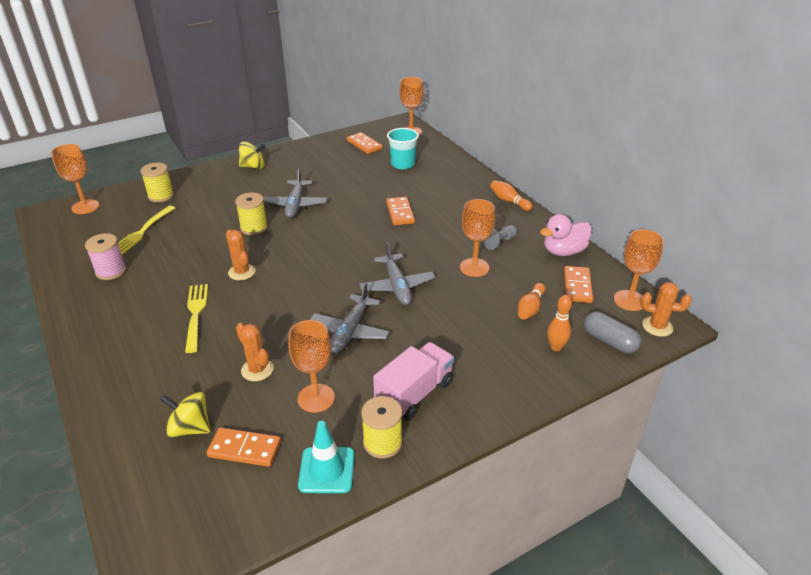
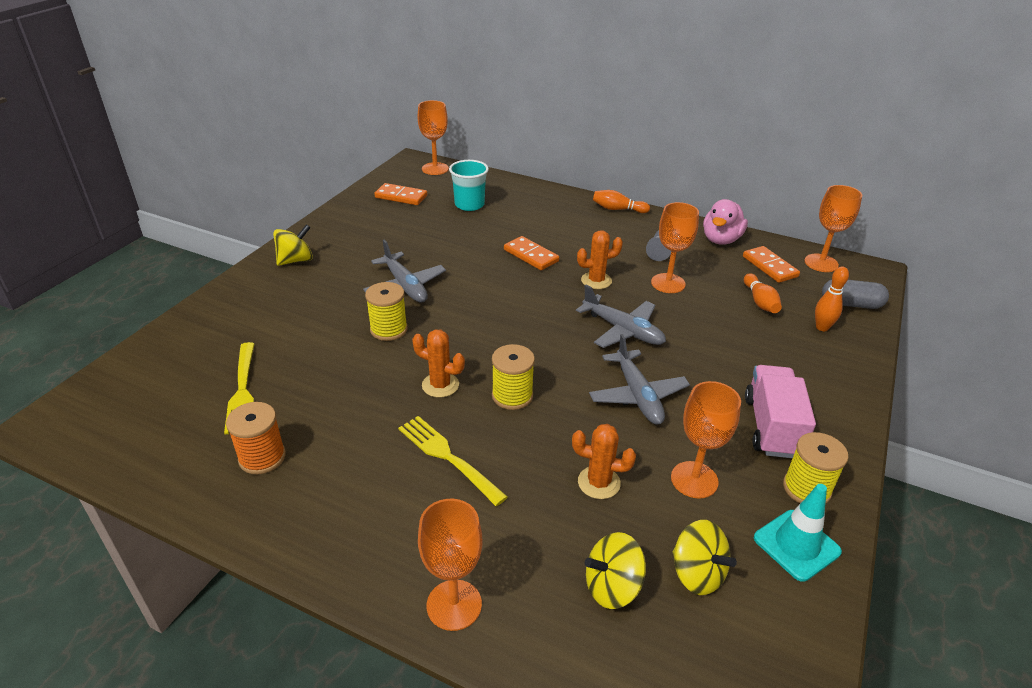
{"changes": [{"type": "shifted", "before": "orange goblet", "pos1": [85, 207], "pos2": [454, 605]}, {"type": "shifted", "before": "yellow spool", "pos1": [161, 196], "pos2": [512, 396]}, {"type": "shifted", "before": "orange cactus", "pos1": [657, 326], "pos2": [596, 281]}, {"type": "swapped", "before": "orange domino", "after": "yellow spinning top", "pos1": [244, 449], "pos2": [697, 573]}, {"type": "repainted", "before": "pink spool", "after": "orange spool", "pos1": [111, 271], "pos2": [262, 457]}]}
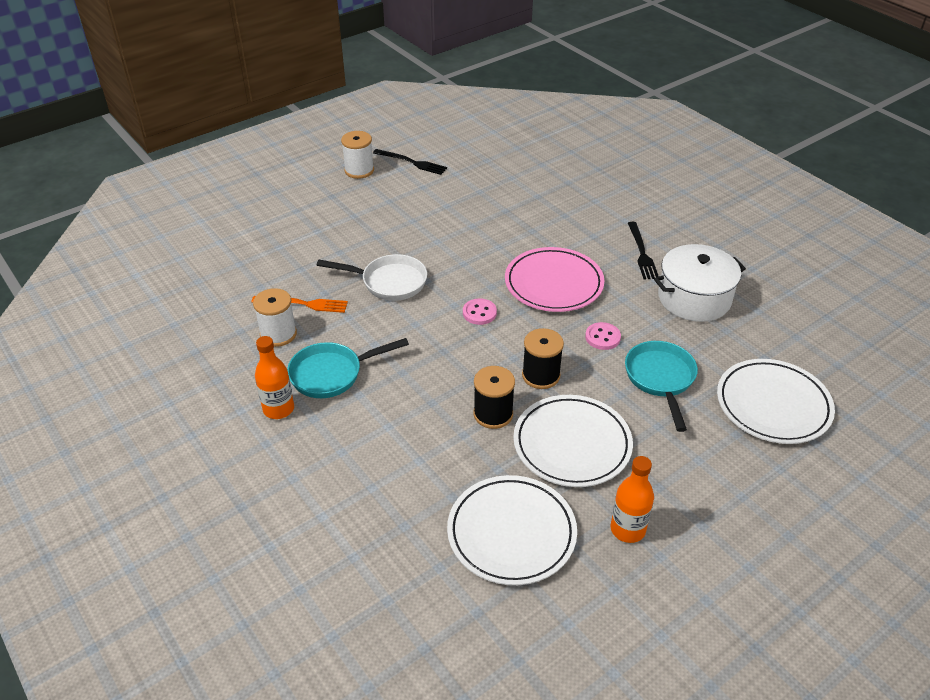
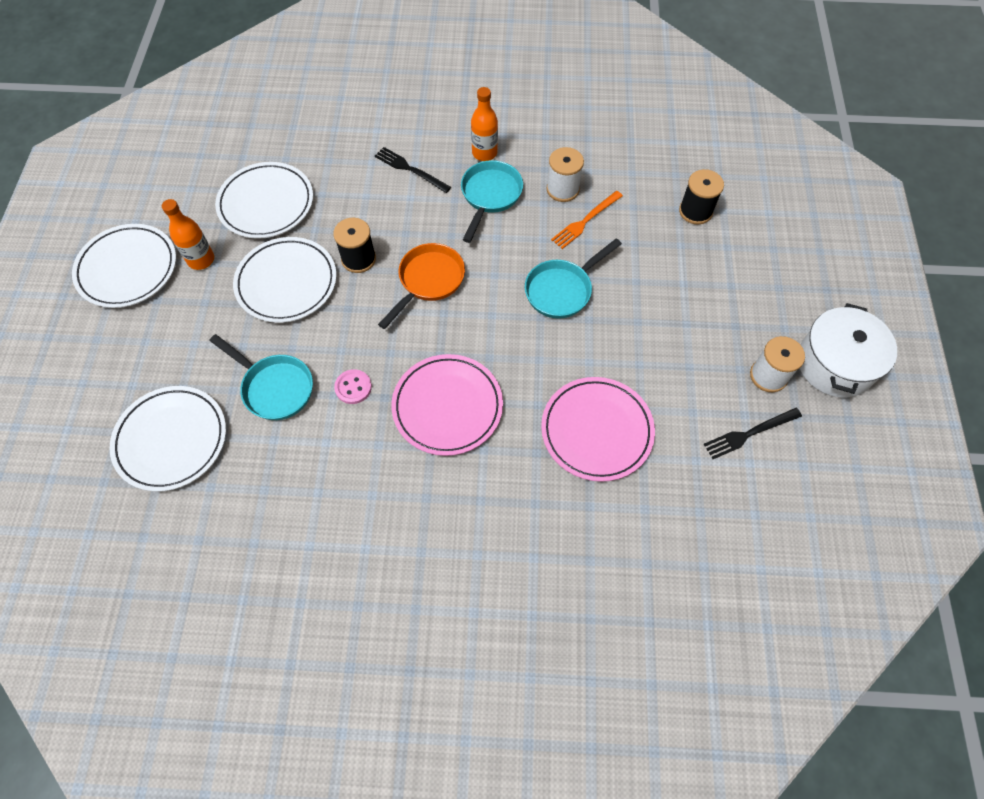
{"changes": [{"type": "gone", "before": "pink button", "pos1": [479, 313]}, {"type": "new", "after": "white plate", "pos2": [127, 269]}, {"type": "new", "after": "orange pan", "pos2": [428, 281]}, {"type": "new", "after": "pink plate", "pos2": [596, 430]}, {"type": "shifted", "before": "black spool", "pos1": [541, 375], "pos2": [695, 211]}, {"type": "shifted", "before": "black fork", "pos1": [642, 253], "pos2": [410, 169]}, {"type": "shifted", "before": "white pot", "pos1": [694, 298], "pos2": [835, 364]}, {"type": "repainted", "before": "white pan", "after": "turquoise pan", "pos1": [389, 282], "pos2": [562, 290]}]}
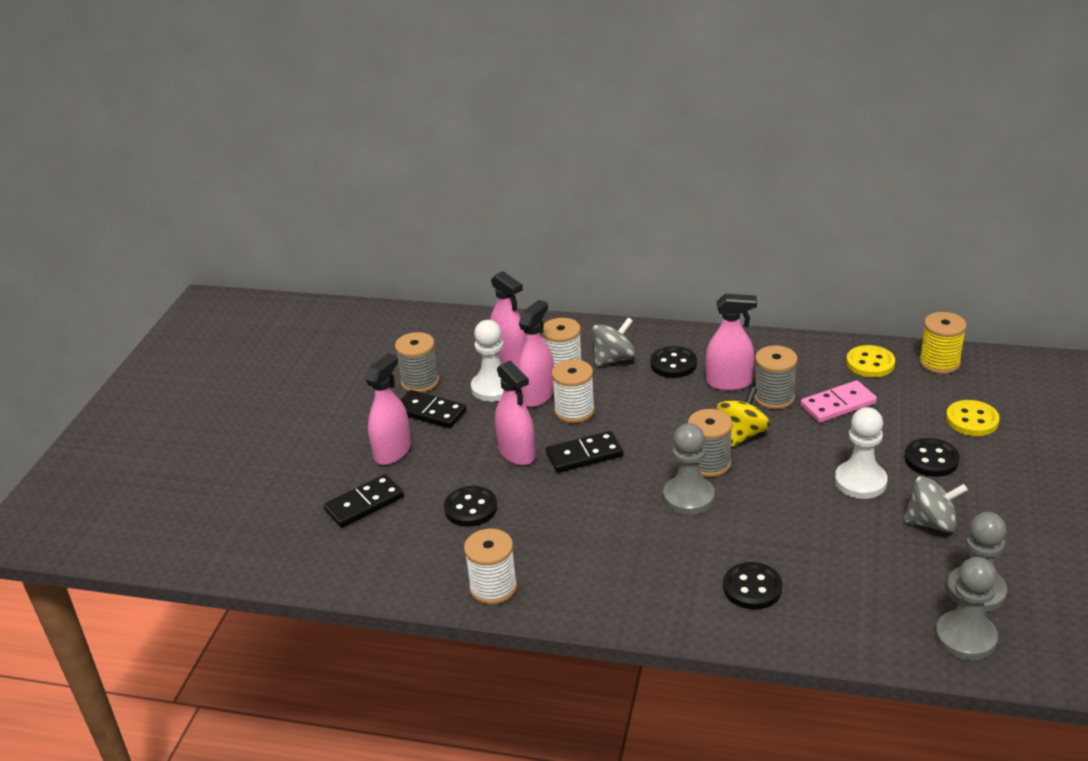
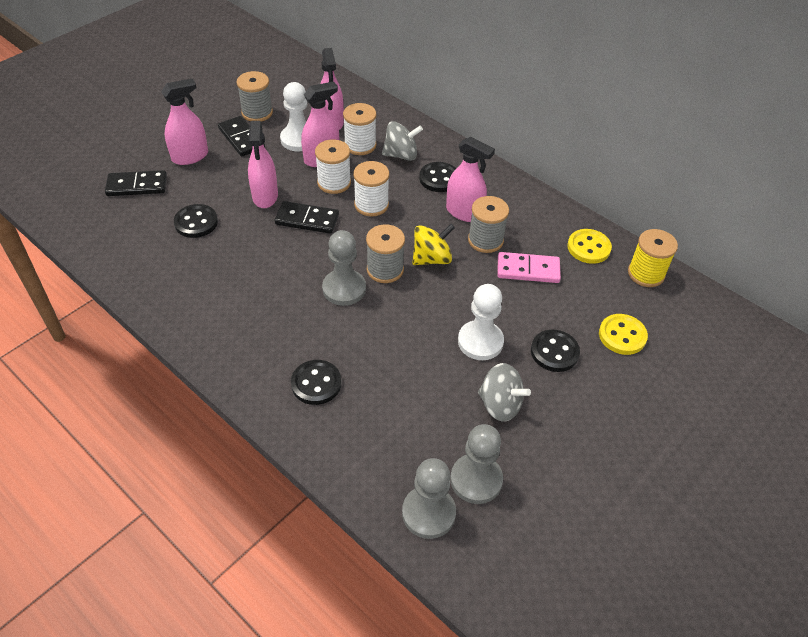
{"changes": [{"type": "shifted", "before": "white spool", "pos1": [493, 587], "pos2": [371, 205]}]}
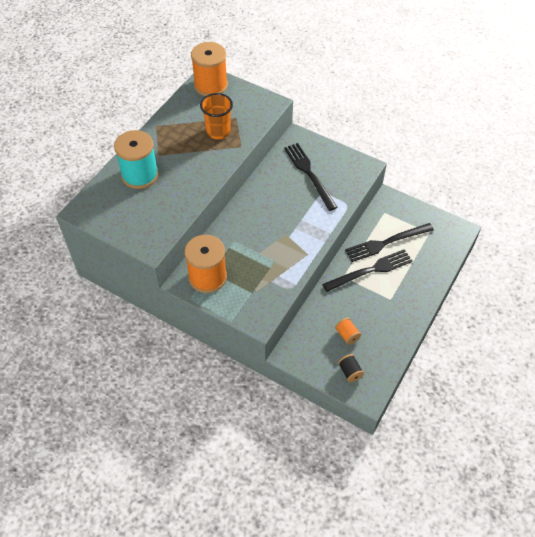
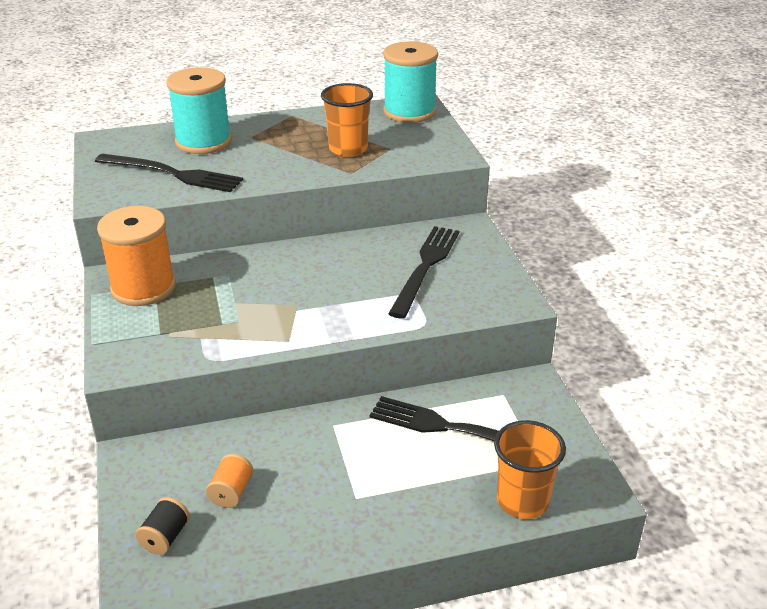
{"changes": [{"type": "new", "after": "orange cup", "pos2": [522, 501]}, {"type": "shifted", "before": "black fork", "pos1": [370, 270], "pos2": [172, 174]}, {"type": "repainted", "before": "orange spool", "after": "turquoise spool", "pos1": [211, 85], "pos2": [409, 112]}]}
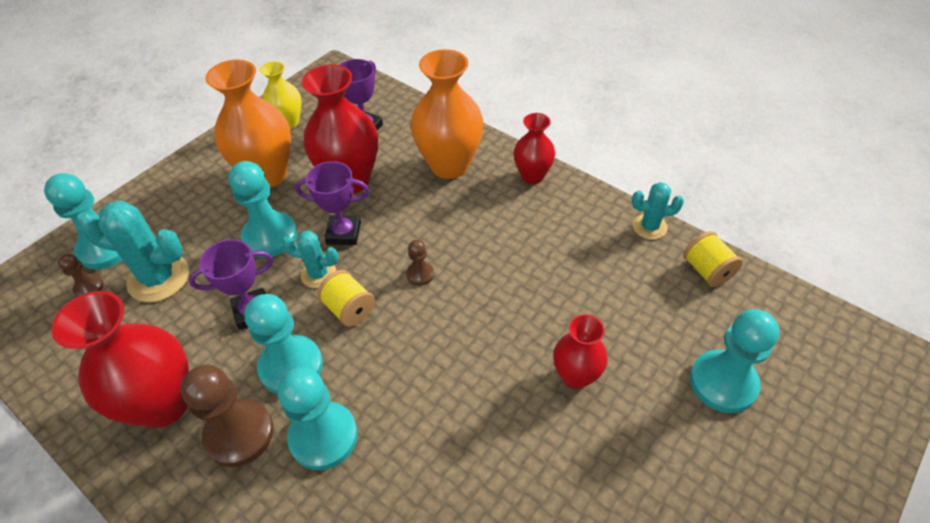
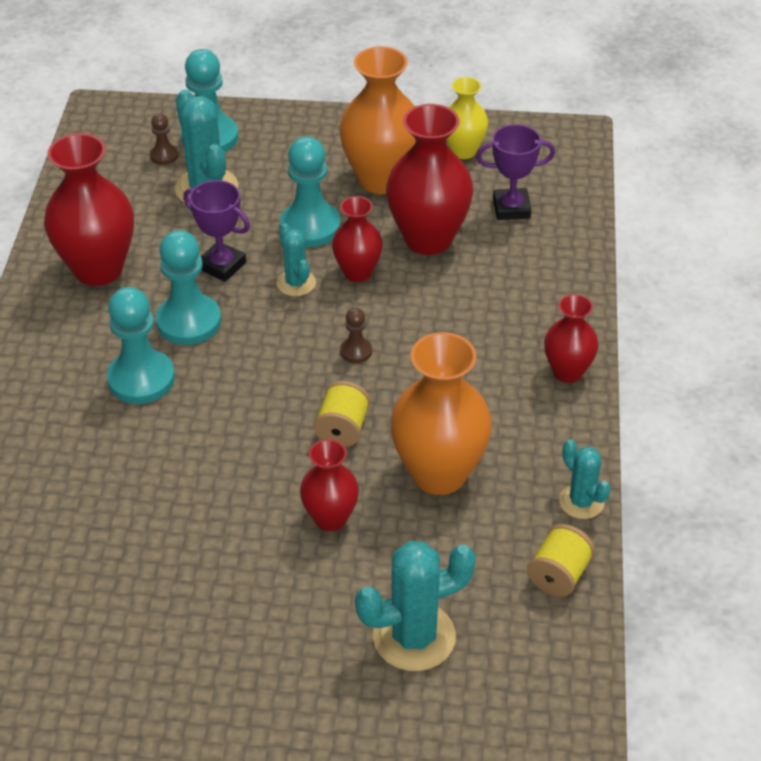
{"changes": [{"type": "gone", "before": "brown pawn", "pos1": [239, 434]}, {"type": "shifted", "before": "yellow spool", "pos1": [349, 309], "pos2": [342, 429]}, {"type": "shifted", "before": "orange vase", "pos1": [449, 165], "pos2": [439, 473]}, {"type": "swapped", "before": "purple trophy", "after": "red vase", "pos1": [343, 233], "pos2": [357, 272]}, {"type": "swapped", "before": "turquoise pawn", "after": "turquoise cactus", "pos1": [723, 382], "pos2": [414, 637]}]}
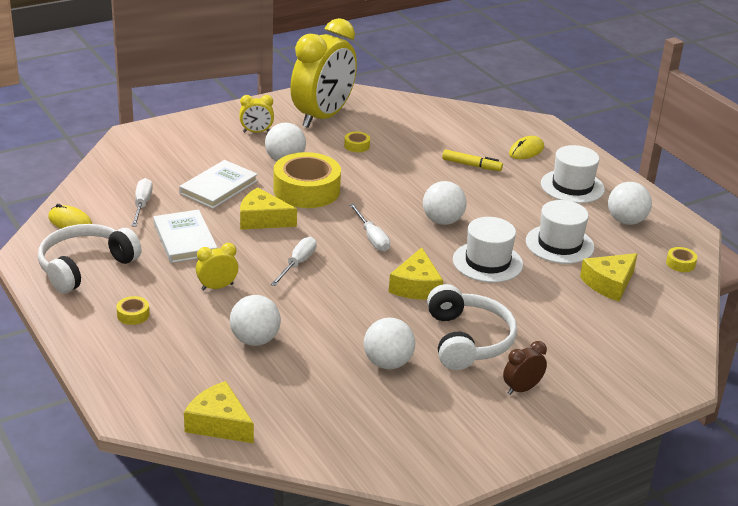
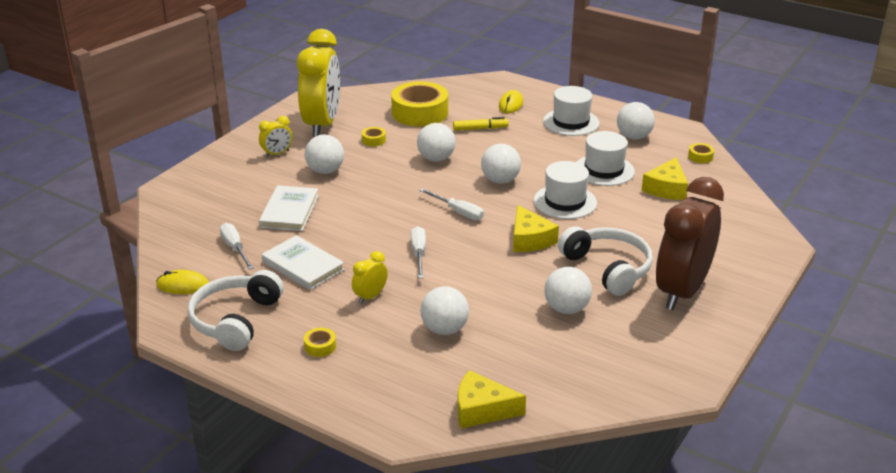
{"changes": [{"type": "gone", "before": "yellow cheese", "pos1": [262, 219]}, {"type": "new", "after": "white ball", "pos2": [436, 158]}, {"type": "shifted", "before": "yellow tape", "pos1": [306, 190], "pos2": [420, 113]}, {"type": "scaled", "before": "brown clock", "pos1": [521, 389], "pos2": [682, 291], "scale": 2.43}]}
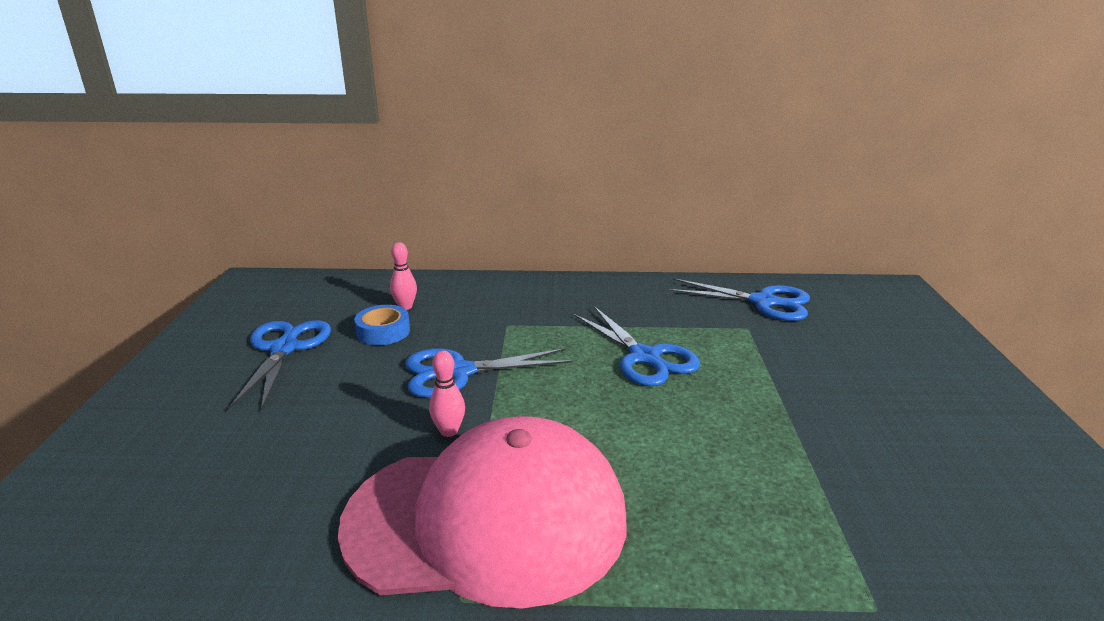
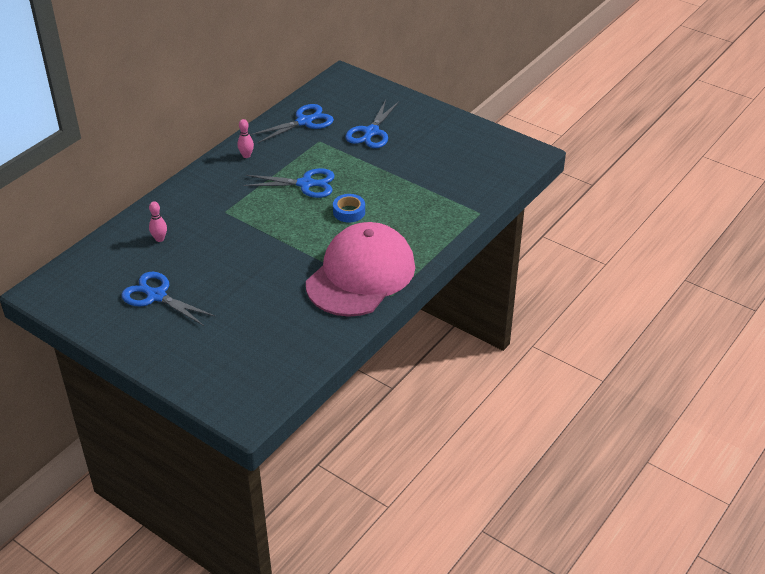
{"changes": [{"type": "shifted", "before": "blue tape", "pos1": [383, 332], "pos2": [349, 212]}, {"type": "shifted", "before": "blue scissors", "pos1": [459, 372], "pos2": [371, 132]}, {"type": "shifted", "before": "pink bowling pin", "pos1": [449, 431], "pos2": [246, 155]}]}
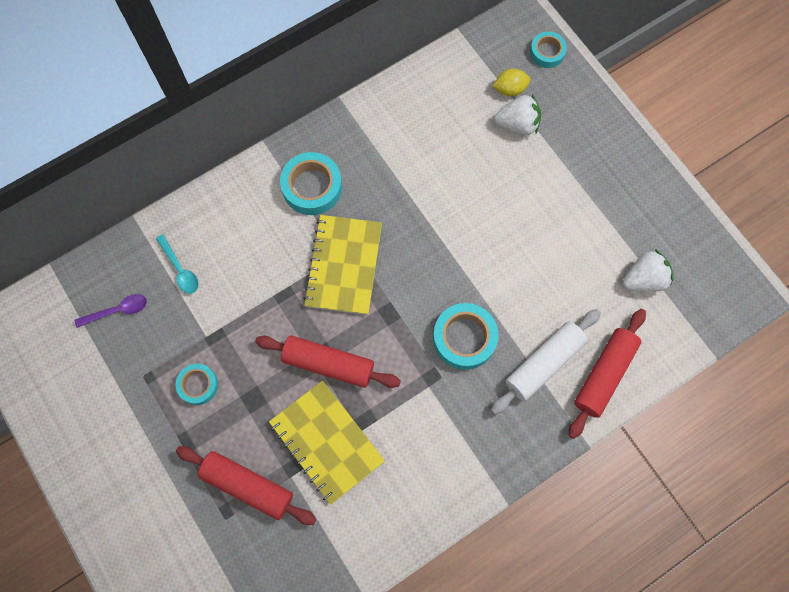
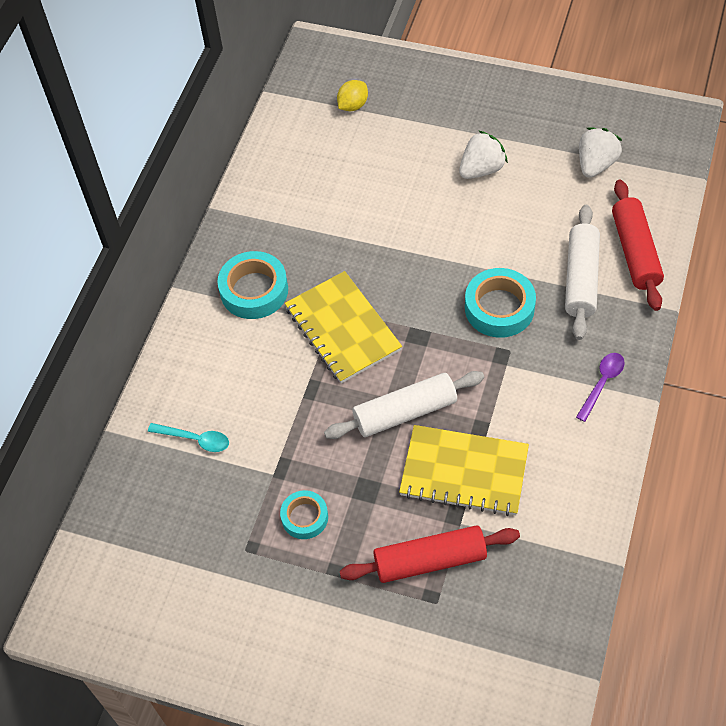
{"changes": [{"type": "gone", "before": "turquoise tape", "pos1": [547, 52]}, {"type": "shifted", "before": "purple spoon", "pos1": [117, 311], "pos2": [602, 383]}, {"type": "shifted", "before": "white strawberry", "pos1": [517, 124], "pos2": [481, 169]}, {"type": "repainted", "before": "red rolling pin", "after": "white rolling pin", "pos1": [328, 364], "pos2": [405, 412]}]}
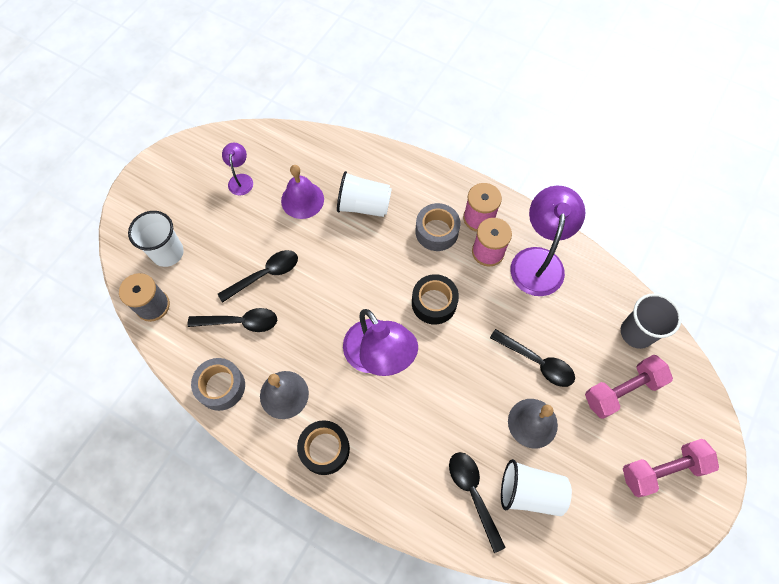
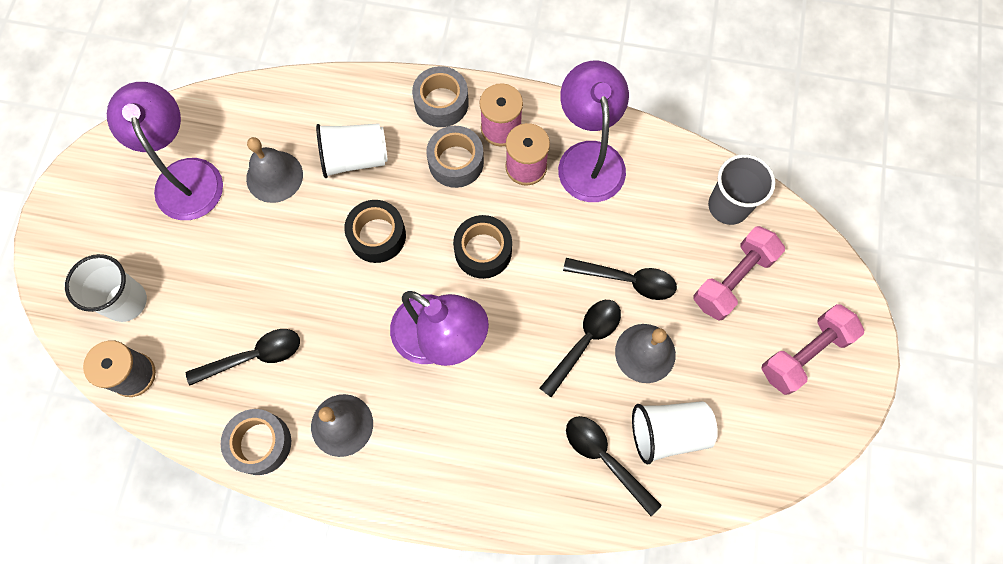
{"changes": [{"type": "new", "after": "grey tape", "pos2": [441, 103]}, {"type": "shifted", "before": "black spoon", "pos1": [265, 275], "pos2": [585, 341]}, {"type": "shifted", "before": "black tape", "pos1": [325, 449], "pos2": [377, 235]}, {"type": "repainted", "before": "purple bell", "after": "grey bell", "pos1": [302, 200], "pos2": [274, 176]}, {"type": "scaled", "before": "purple lamp", "pos1": [241, 179], "pos2": [185, 176], "scale": 2.01}]}
